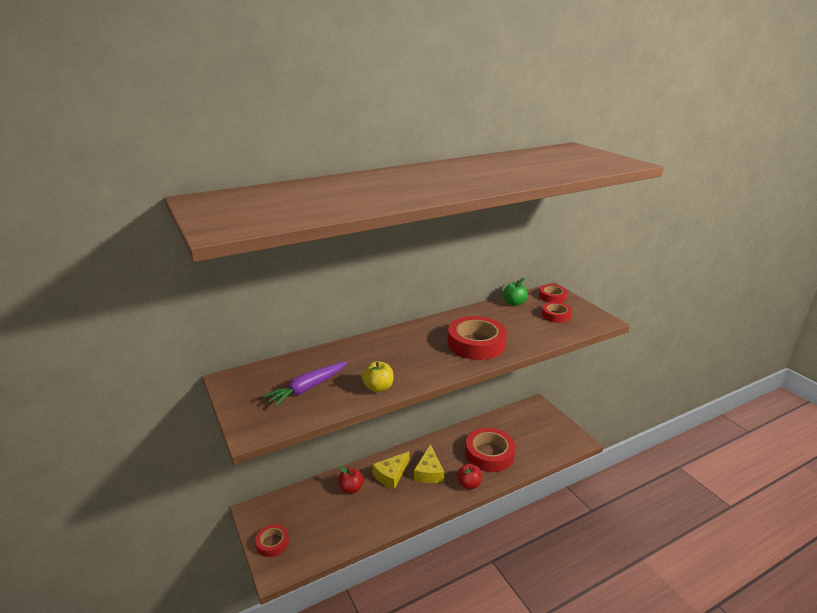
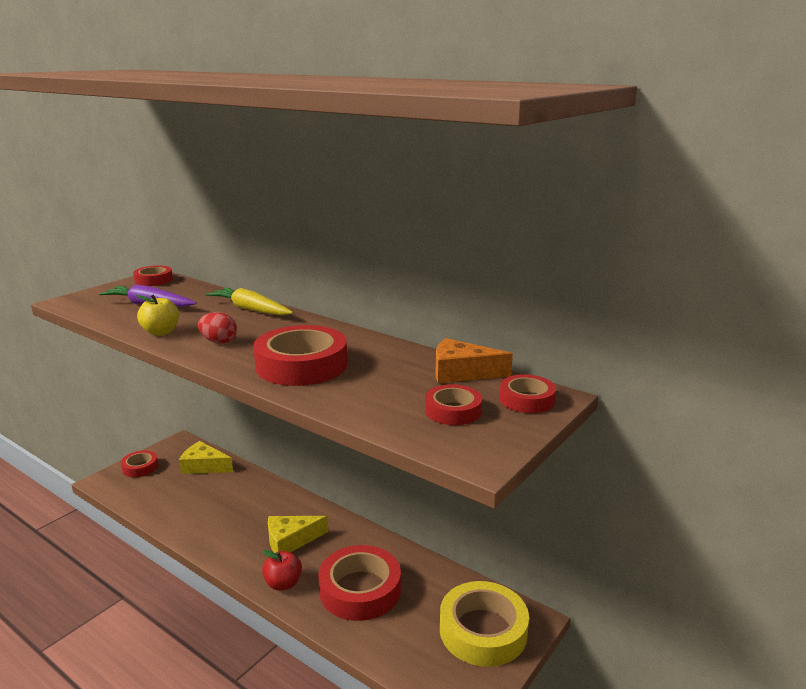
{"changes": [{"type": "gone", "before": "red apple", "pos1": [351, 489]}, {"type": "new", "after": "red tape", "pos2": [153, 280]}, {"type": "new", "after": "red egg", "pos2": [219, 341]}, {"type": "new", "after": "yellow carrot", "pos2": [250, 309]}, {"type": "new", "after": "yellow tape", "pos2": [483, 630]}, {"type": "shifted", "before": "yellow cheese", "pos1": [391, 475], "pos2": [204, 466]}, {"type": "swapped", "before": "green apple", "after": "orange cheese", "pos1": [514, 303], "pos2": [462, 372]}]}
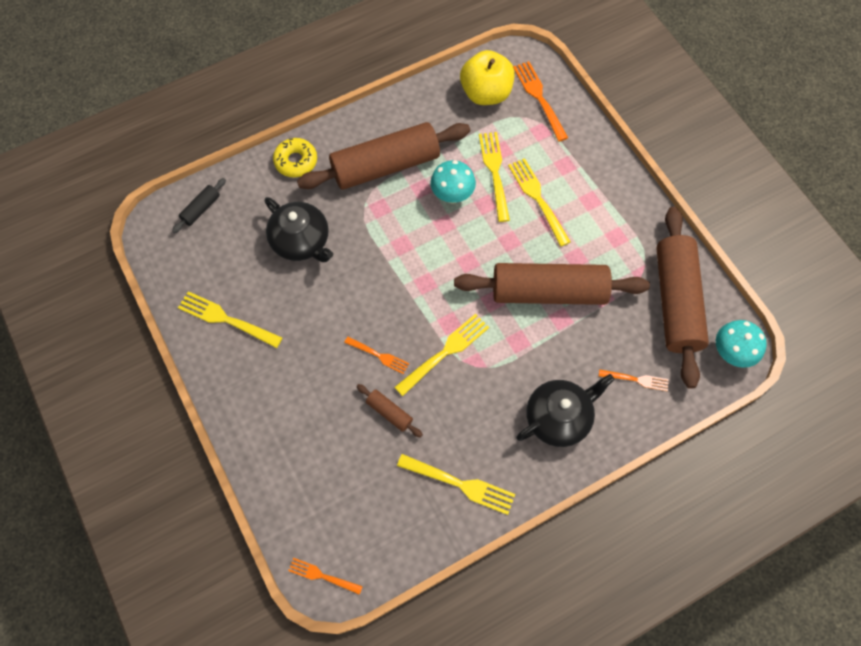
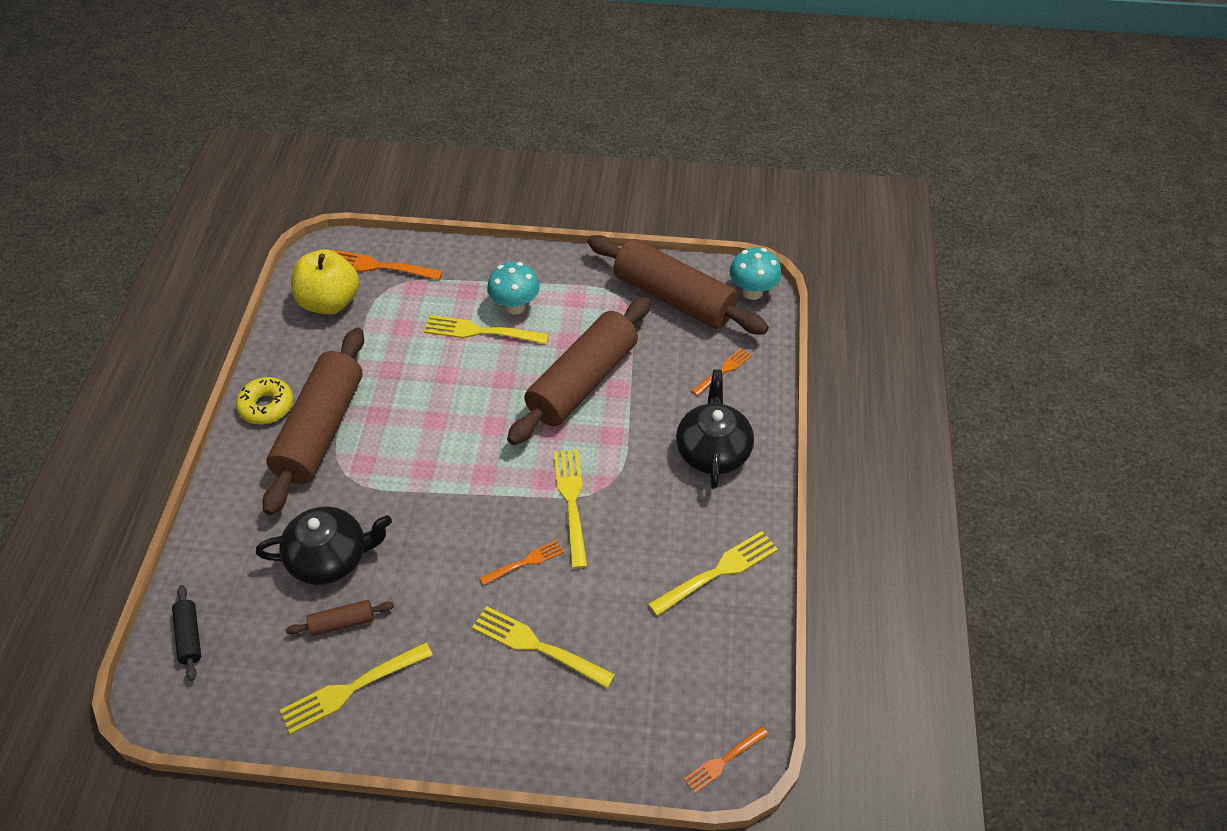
{"changes": [{"type": "shifted", "before": "yellow donut", "pos1": [296, 161], "pos2": [266, 406]}, {"type": "shifted", "before": "brown rolling pin", "pos1": [389, 412], "pos2": [342, 623]}, {"type": "shifted", "before": "turquoise mushroom", "pos1": [452, 195], "pos2": [515, 306]}, {"type": "shifted", "before": "yellow fork", "pos1": [495, 173], "pos2": [539, 646]}]}
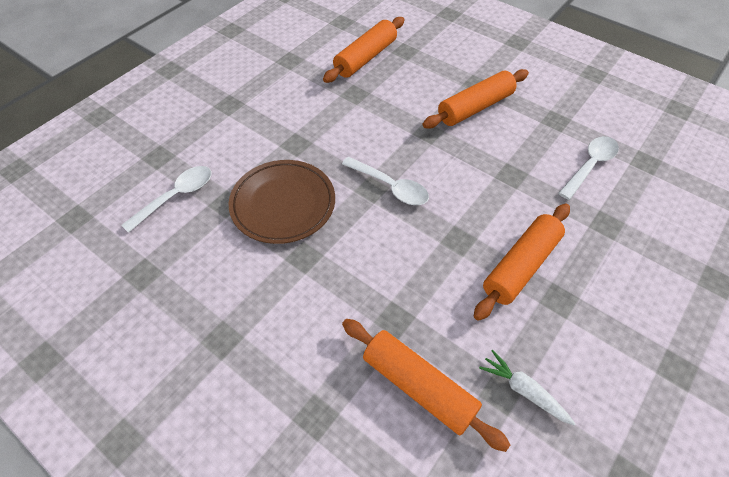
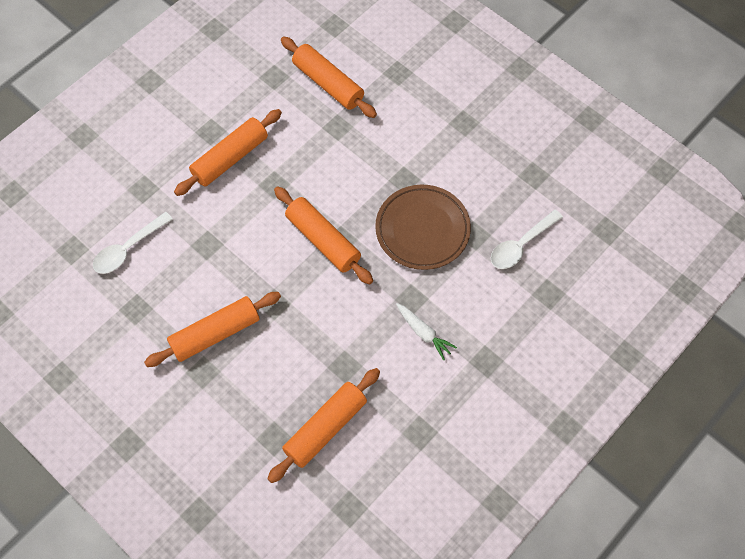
{"changes": [{"type": "shifted", "before": "white carrot", "pos1": [524, 391], "pos2": [423, 333]}, {"type": "swapped", "before": "white spoon", "after": "orange rolling pin", "pos1": [390, 187], "pos2": [323, 240]}]}
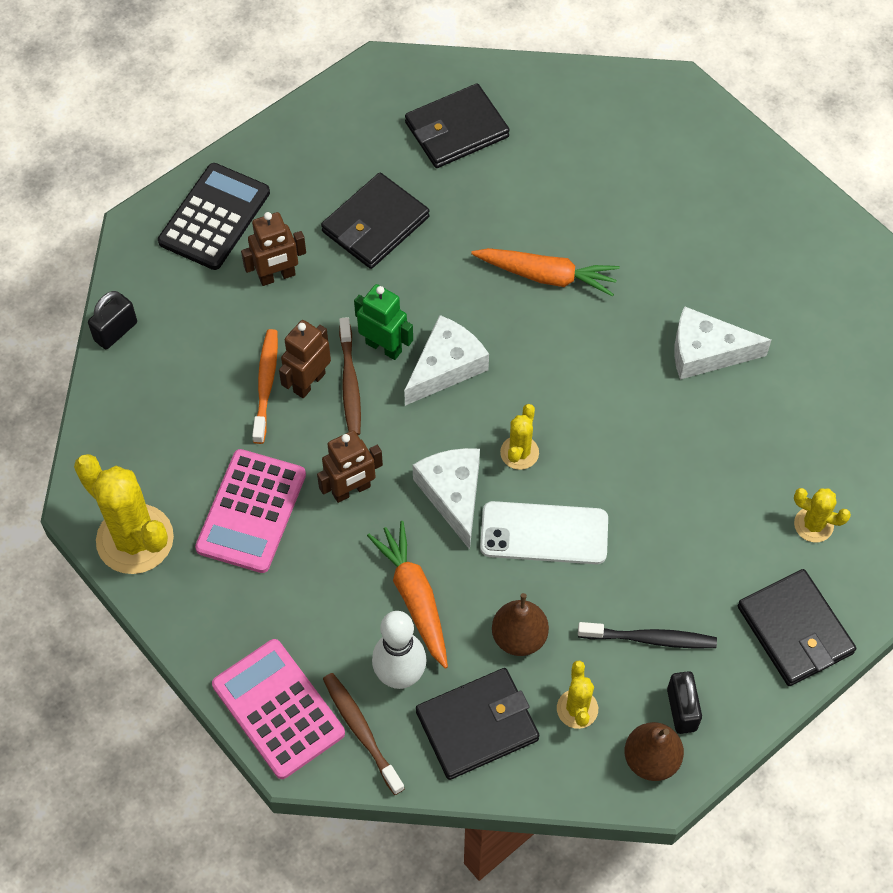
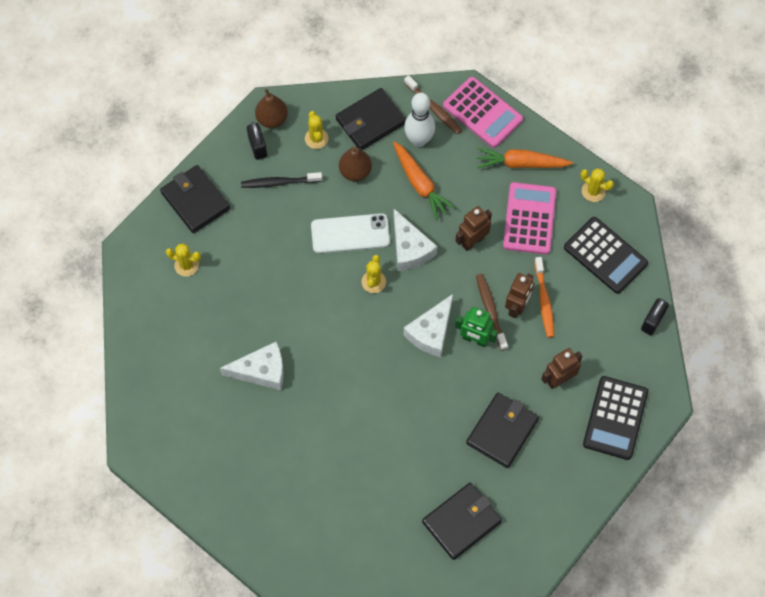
{"changes": [{"type": "new", "after": "black calculator", "pos2": [605, 255]}, {"type": "shifted", "before": "orange carrot", "pos1": [546, 276], "pos2": [521, 164]}, {"type": "scaled", "before": "yellow cactus", "pos1": [135, 539], "pos2": [593, 191], "scale": 0.51}]}
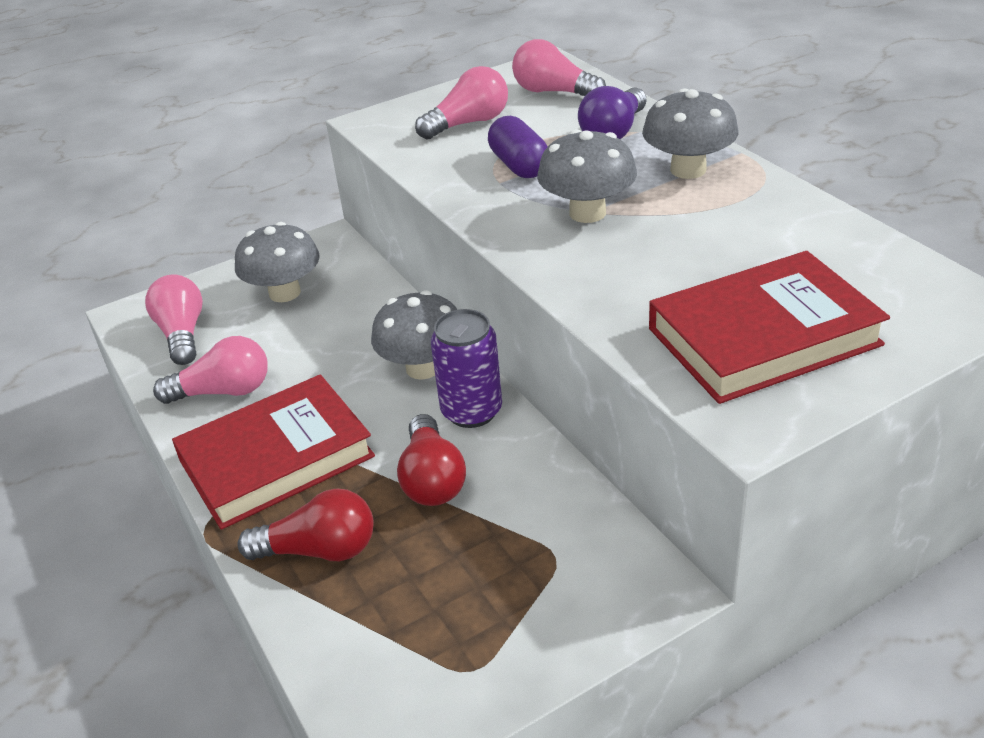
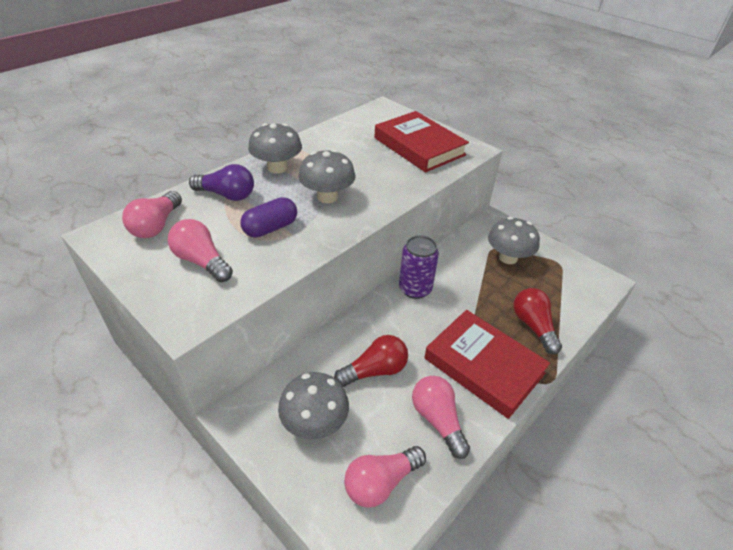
{"changes": [{"type": "shifted", "before": "grey mushroom", "pos1": [423, 368], "pos2": [508, 257]}, {"type": "shifted", "before": "red light bulb", "pos1": [432, 479], "pos2": [375, 371]}]}
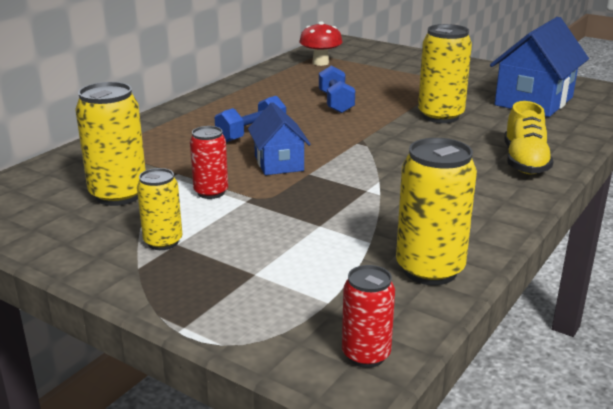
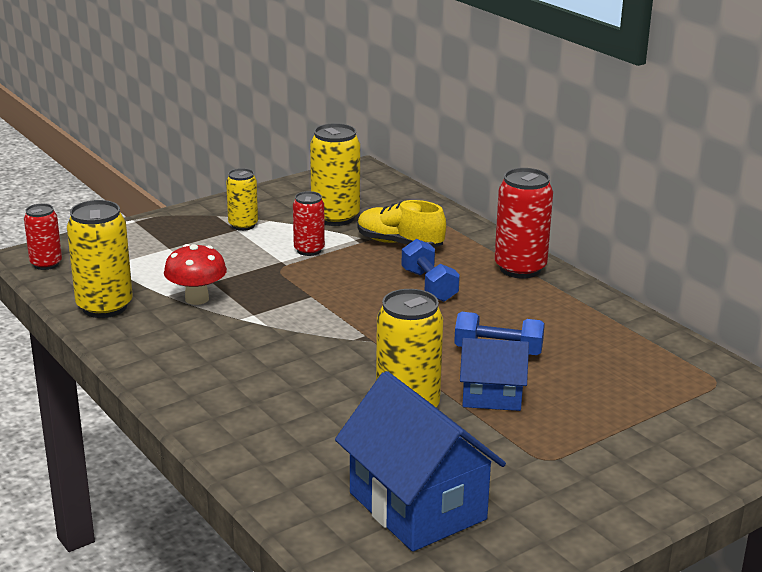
{"changes": [{"type": "new", "after": "red can", "pos2": [520, 269]}, {"type": "shifted", "before": "blue house", "pos1": [279, 163], "pos2": [492, 396]}, {"type": "shifted", "before": "red mushroom", "pos1": [320, 63], "pos2": [197, 299]}, {"type": "shifted", "before": "yellow shoe", "pos1": [524, 162], "pos2": [399, 243]}]}
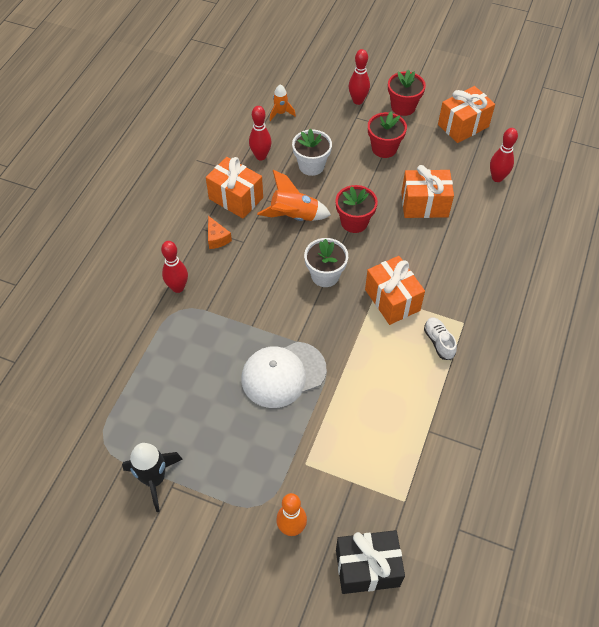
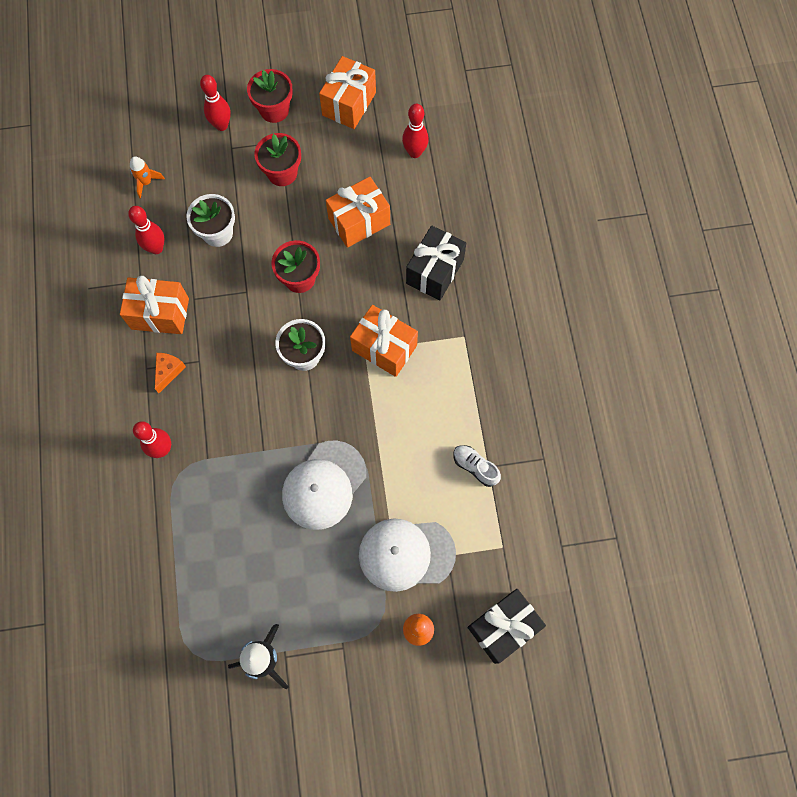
{"changes": [{"type": "gone", "before": "orange rocket", "pos1": [294, 216]}, {"type": "new", "after": "white cap", "pos2": [406, 554]}, {"type": "new", "after": "black gift", "pos2": [435, 271]}, {"type": "shifted", "before": "white shoe", "pos1": [438, 342], "pos2": [475, 467]}, {"type": "rotated", "before": "orange cheese", "pos1": [217, 238], "pos2": [168, 371], "turn": -105}]}
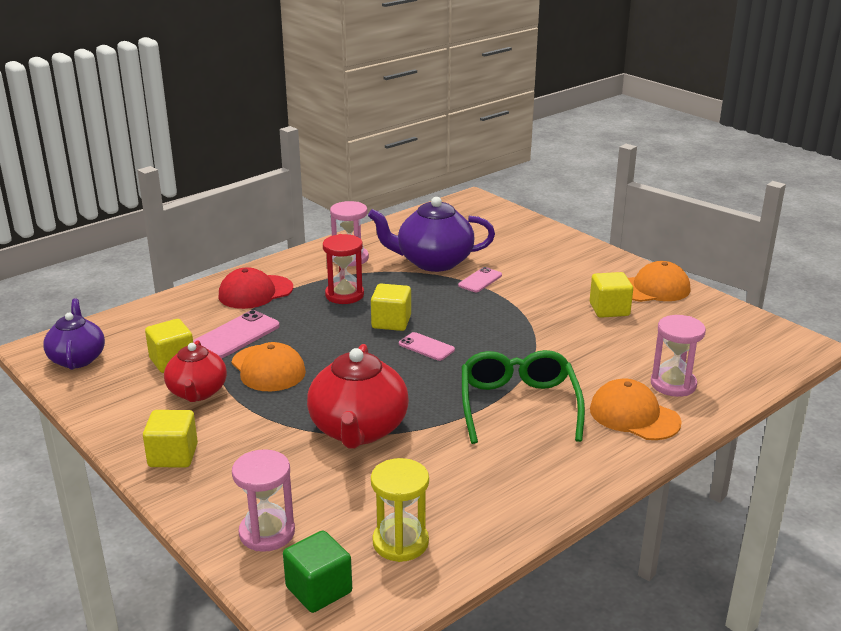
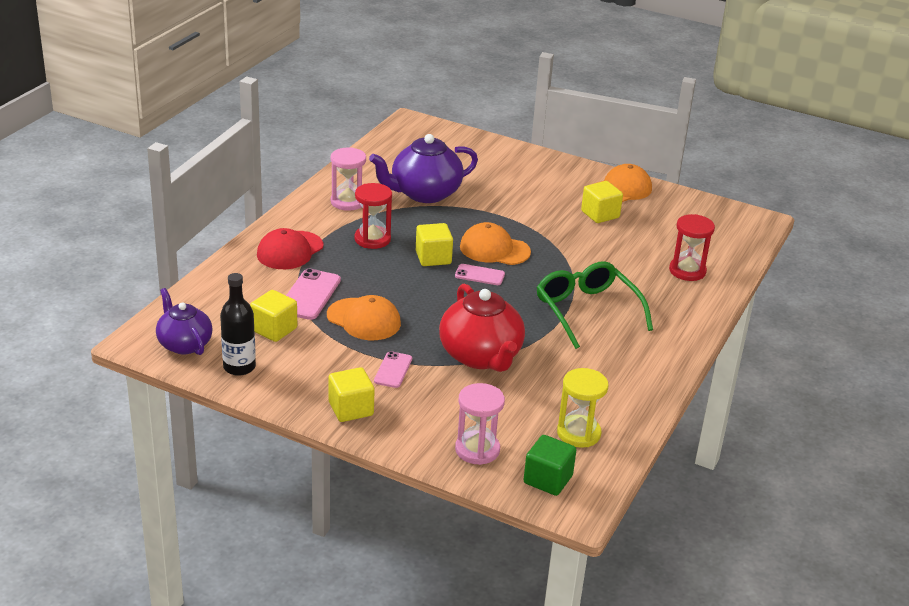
{"changes": [{"type": "gone", "before": "red teapot", "pos1": [197, 392]}, {"type": "new", "after": "black bottle", "pos2": [239, 367]}, {"type": "shifted", "before": "pink phone", "pos1": [480, 280], "pos2": [393, 370]}, {"type": "shifted", "before": "orange cap", "pos1": [634, 415], "pos2": [494, 249]}, {"type": "repainted", "before": "pink hourglass", "after": "red hourglass", "pos1": [673, 384], "pos2": [687, 271]}]}
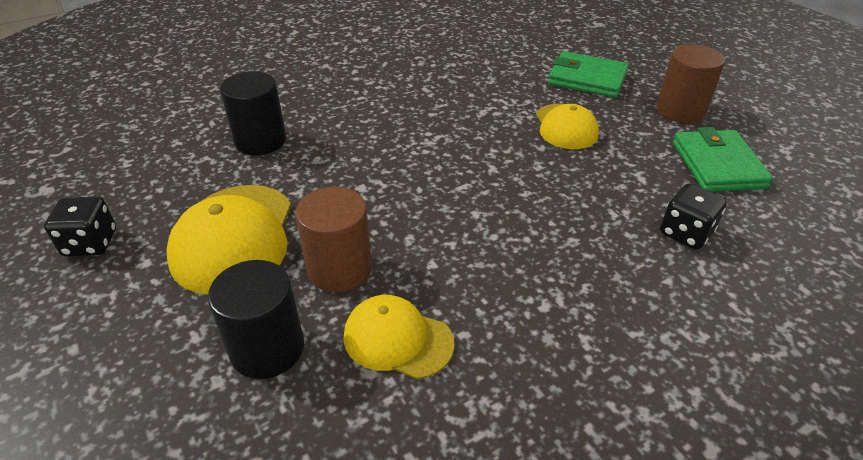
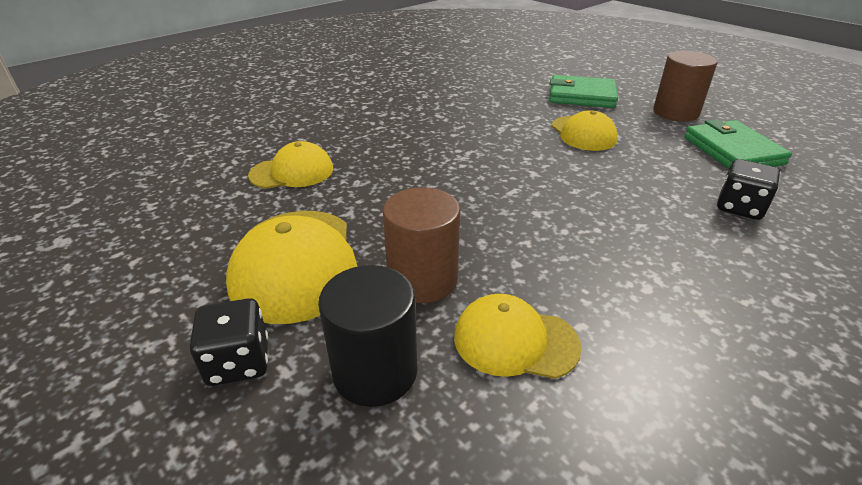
{"changes": [{"type": "shifted", "before": "black dice", "pos1": [90, 243], "pos2": [238, 362]}, {"type": "swapped", "before": "black cylinder", "after": "yellow cap", "pos1": [260, 141], "pos2": [292, 172]}]}
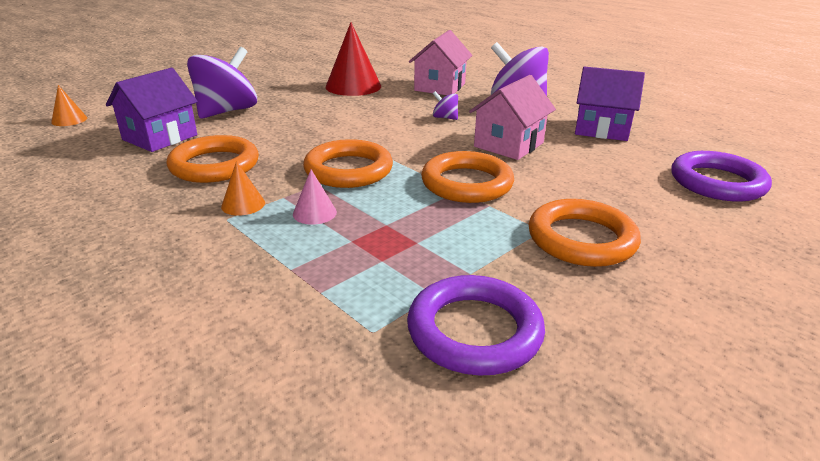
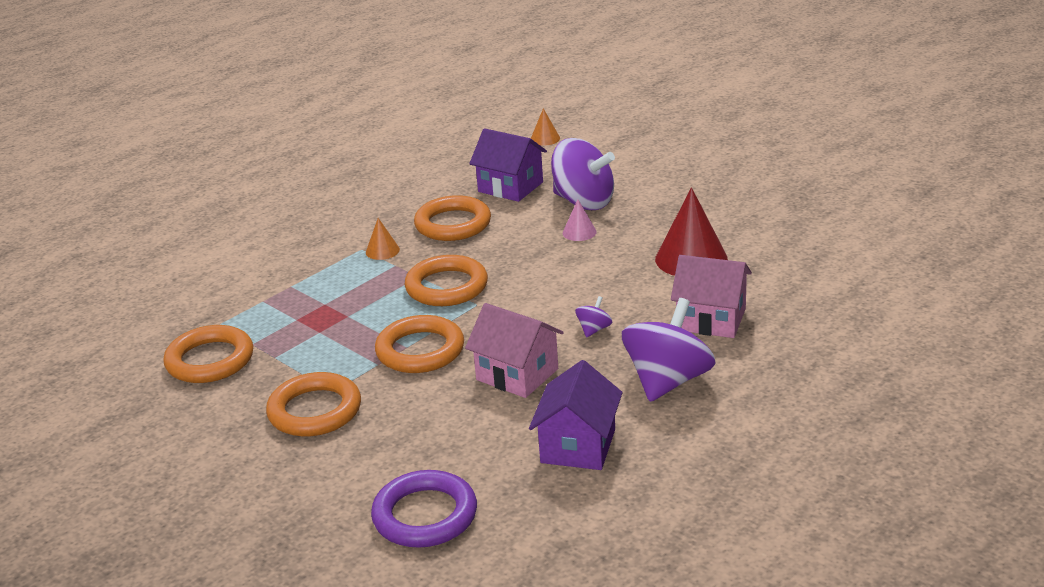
{"changes": [{"type": "shifted", "before": "pink cone", "pos1": [314, 213], "pos2": [579, 232]}, {"type": "repainted", "before": "purple ring", "after": "orange ring", "pos1": [474, 331], "pos2": [210, 360]}]}
